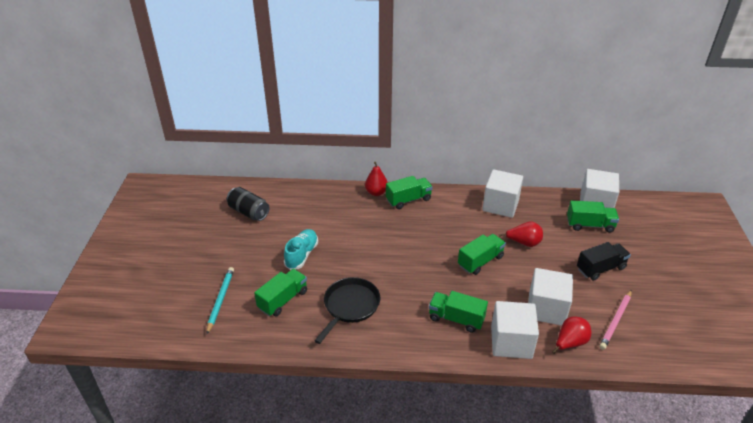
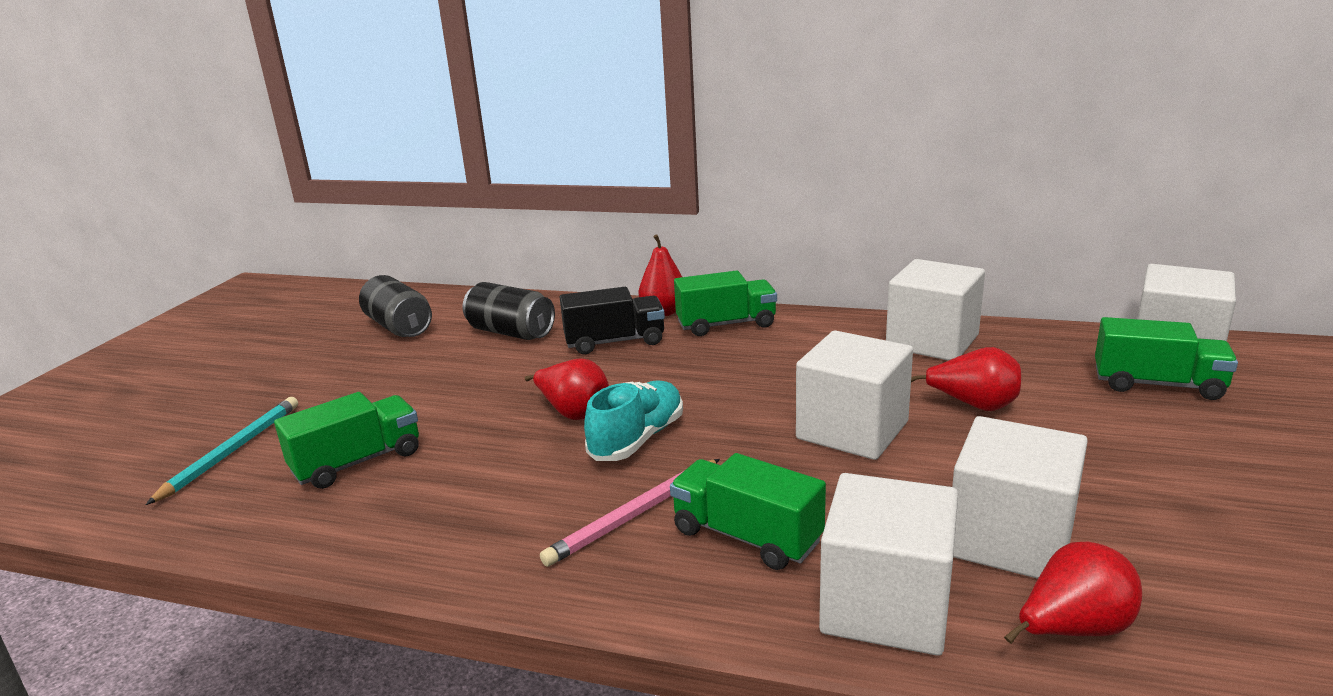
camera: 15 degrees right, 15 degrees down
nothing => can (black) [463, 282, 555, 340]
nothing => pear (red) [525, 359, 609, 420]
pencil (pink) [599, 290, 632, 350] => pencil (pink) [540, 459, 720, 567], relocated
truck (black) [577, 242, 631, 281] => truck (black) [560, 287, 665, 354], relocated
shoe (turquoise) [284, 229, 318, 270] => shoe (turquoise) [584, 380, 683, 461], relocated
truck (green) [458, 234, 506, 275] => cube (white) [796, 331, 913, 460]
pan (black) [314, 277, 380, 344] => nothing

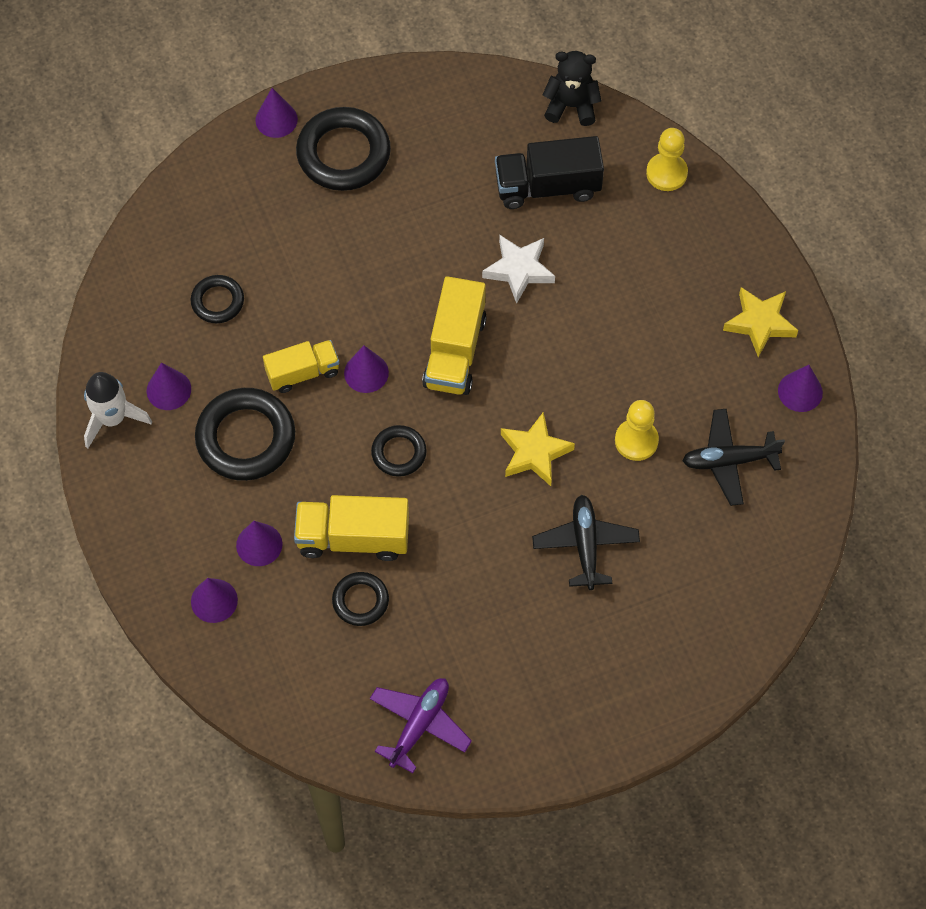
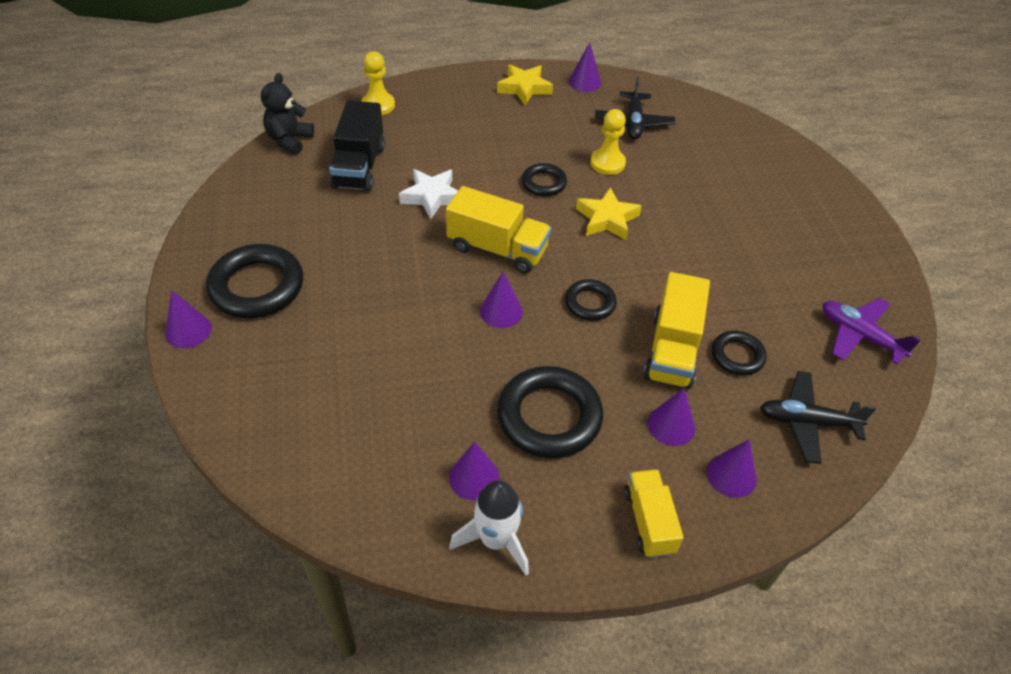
camera: 80 degrees left, 15 degrees down
ring (black) [191, 275, 244, 323] => ring (black) [522, 163, 567, 196], relocated
truck (yellow) [263, 340, 339, 393] => truck (yellow) [624, 469, 684, 558], relocated
plane (black) [532, 495, 640, 590] => plane (black) [760, 371, 876, 464], relocated

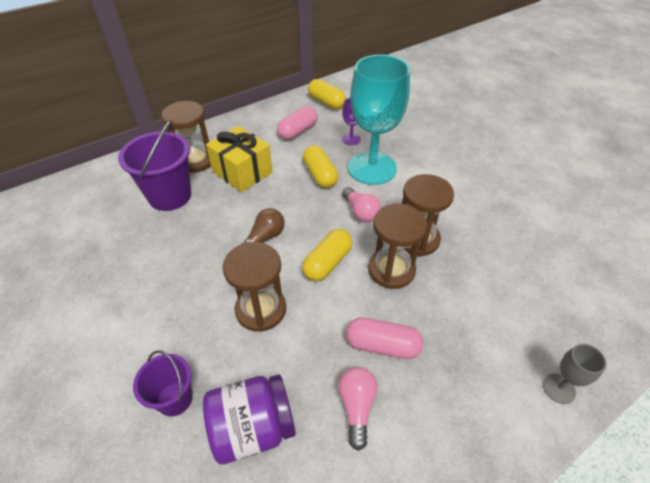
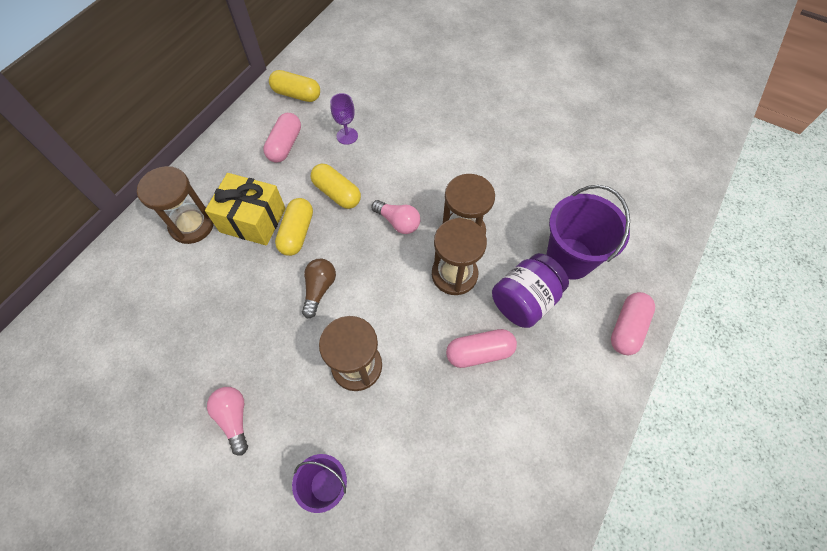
camera: 25 degrees left, 15 degrees up
light bulb (pink) [338, 367, 377, 451] => light bulb (pink) [207, 387, 248, 455], relocated
capsule (yellow) [302, 229, 352, 281] => capsule (yellow) [275, 198, 313, 256], relocated
jar (purple) [203, 374, 296, 464] => jar (purple) [492, 253, 569, 328], relocated
bucket (purple) [118, 120, 191, 211] => bucket (purple) [547, 185, 630, 280], relocated
goblet (grey) [543, 344, 607, 404] => capsule (pink) [611, 292, 655, 355]
goblet (turquoise) [348, 55, 410, 185] => nothing

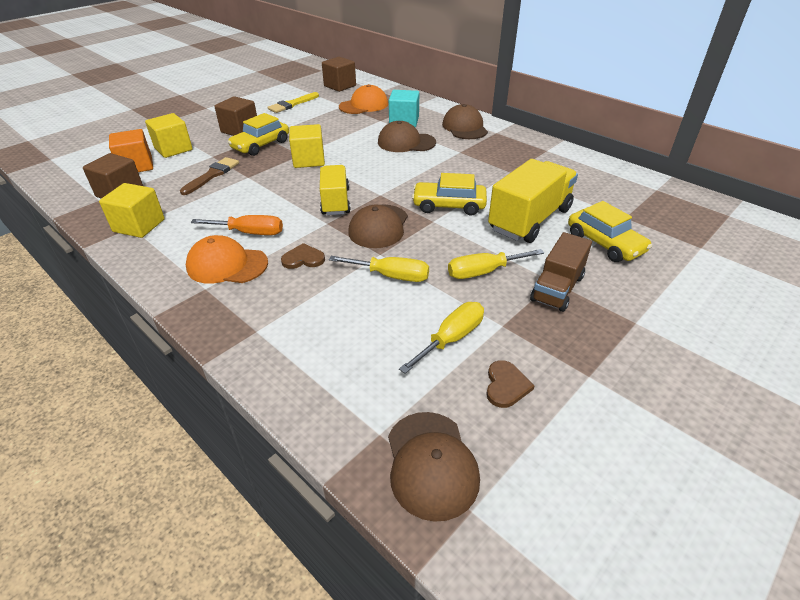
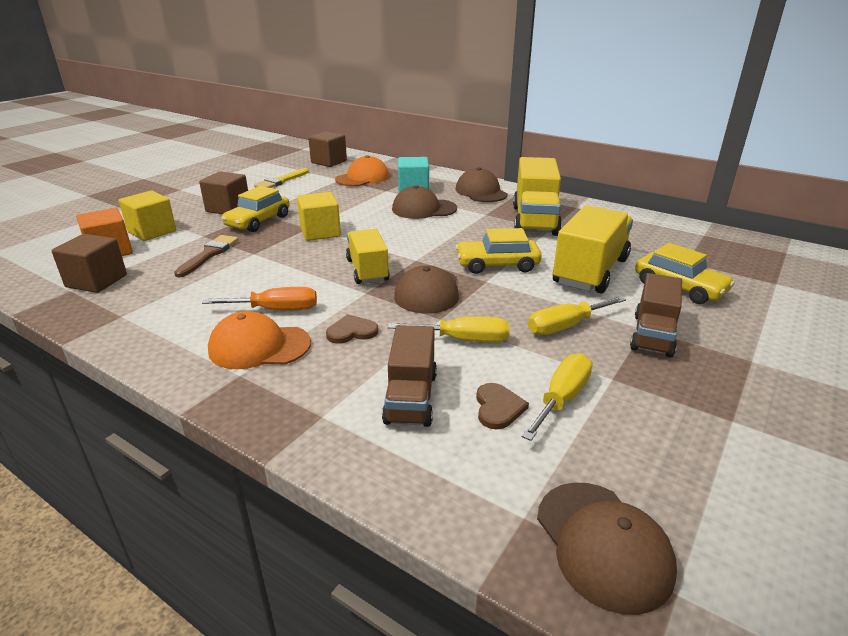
camera: 10 degrees left, 10 degrees down
nothing => truck (brown) [382, 325, 437, 427]
heart (brown) [486, 360, 534, 408] => heart (brown) [476, 383, 529, 429], relocated
nothing => truck (yellow) [513, 157, 562, 236]
cube (yellow) [99, 183, 165, 238] => nothing

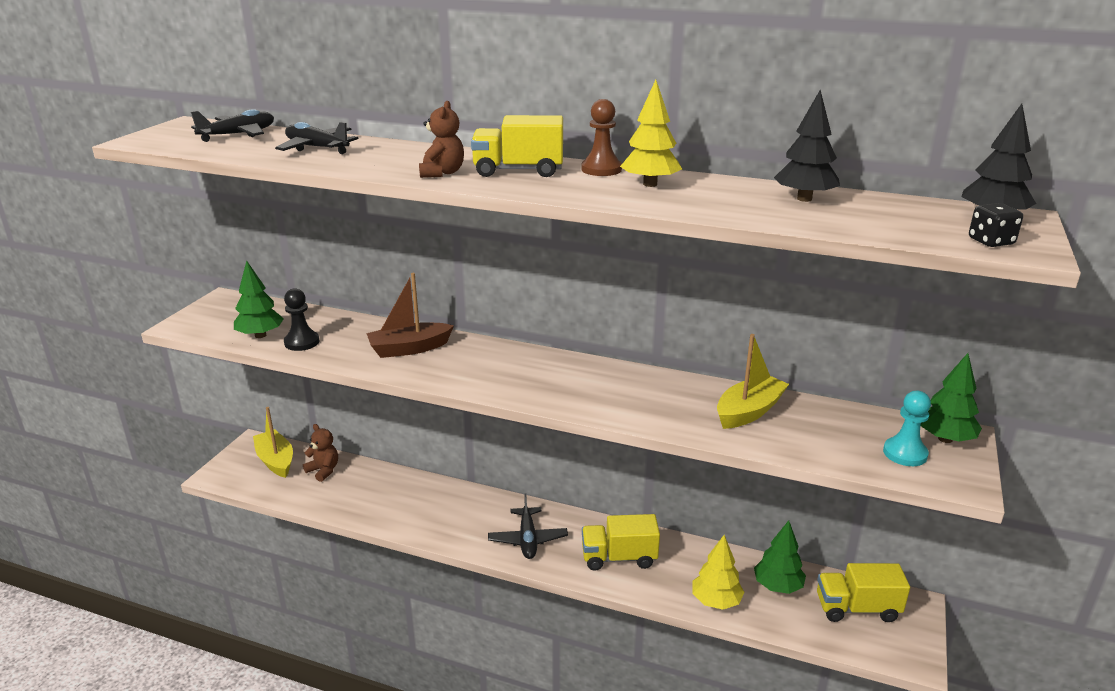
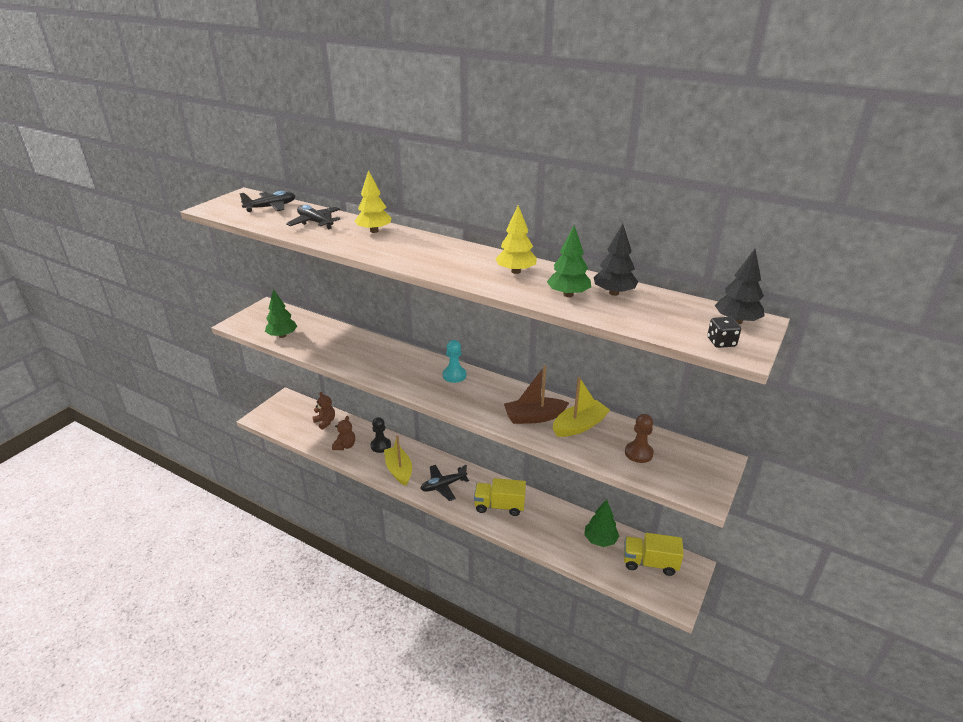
camera: 10 degrees right, 5 degrees up
teddy bear (brown) [419, 101, 464, 178] => teddy bear (brown) [332, 416, 355, 450], relocated
tree (yellow) [692, 535, 745, 610] => tree (yellow) [355, 170, 392, 233], relocated
pawn (black) [284, 288, 319, 351] => pawn (black) [371, 417, 391, 453], relocated
boat (yellow) [253, 407, 293, 478] => boat (yellow) [384, 436, 412, 486], relocated
plane (black) [488, 493, 568, 559] => plane (black) [420, 465, 469, 501], 60 degrees clockwise
pawn (turquoise) [883, 391, 931, 466] => pawn (turquoise) [443, 340, 466, 383], relocated
boat (brown) [366, 273, 454, 358] => boat (brown) [504, 365, 569, 424], relocated
tree (green) [920, 353, 982, 443] => tree (green) [547, 225, 591, 297], relocated
pawn (brown) [581, 99, 622, 176] => pawn (brown) [625, 414, 654, 463], relocated
truck (yellow) [471, 115, 563, 177] => nothing

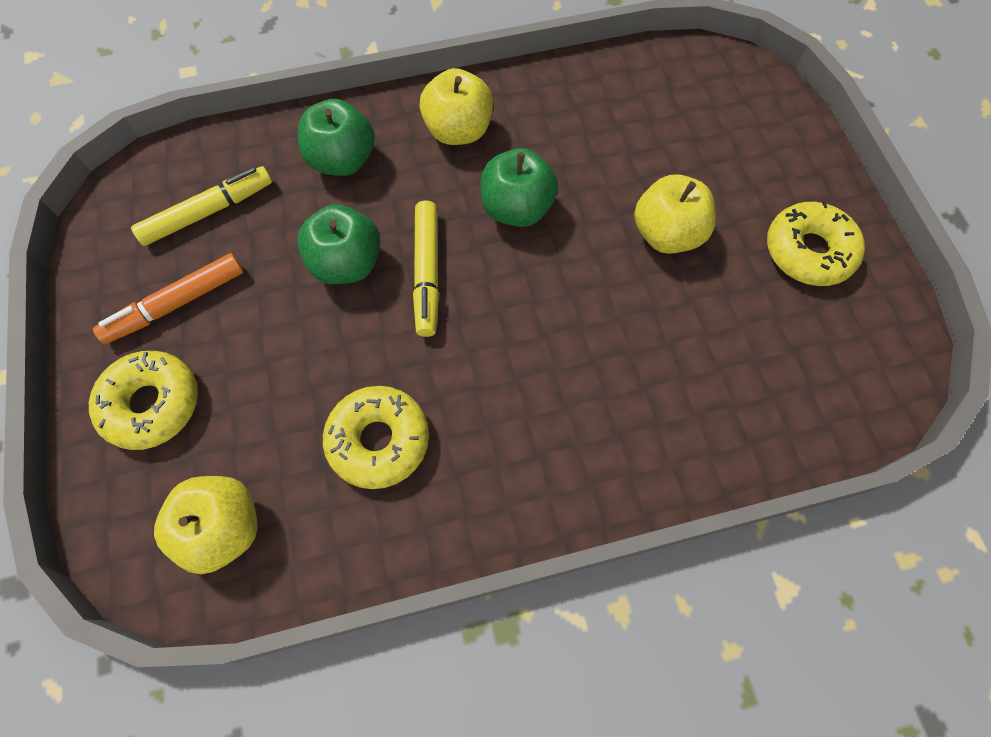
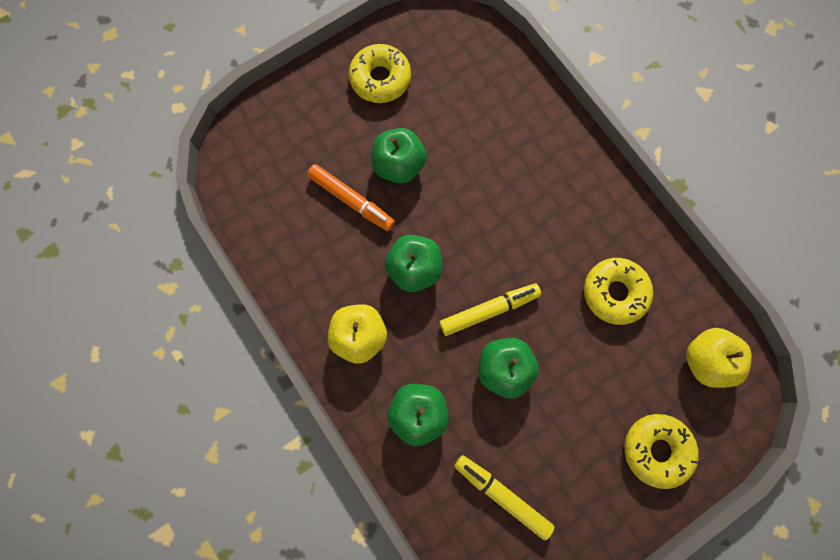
camera: 110 degrees left, 10 degrees up
marker (orange) [93, 253, 243, 344] => marker (orange) [307, 164, 395, 231], relocated
apple (yellow) [634, 174, 716, 254] => apple (green) [371, 128, 427, 184]

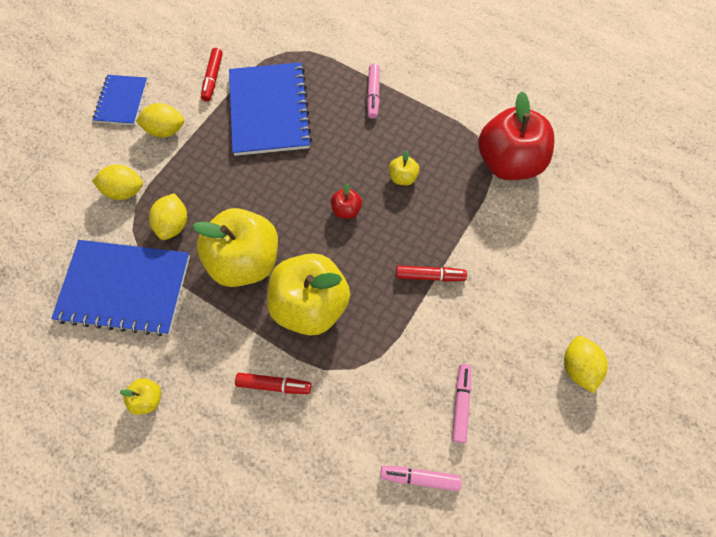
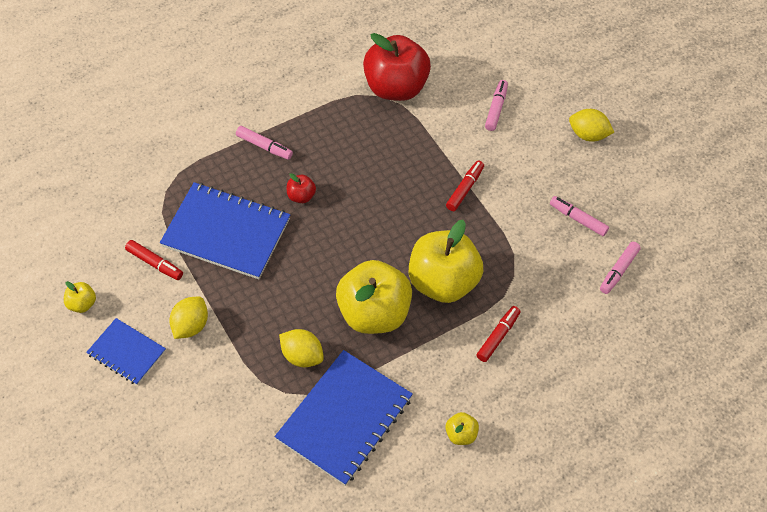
camera: 65 degrees left, 10 degrees down
apple (yellow) [389, 150, 419, 185] => apple (yellow) [64, 281, 96, 313], relocated
apple (red) [331, 183, 362, 219] => apple (red) [287, 173, 316, 203], relocated
nothing => marker (pink) [485, 80, 508, 131]
lemon (yellow) [92, 165, 143, 200] => nothing

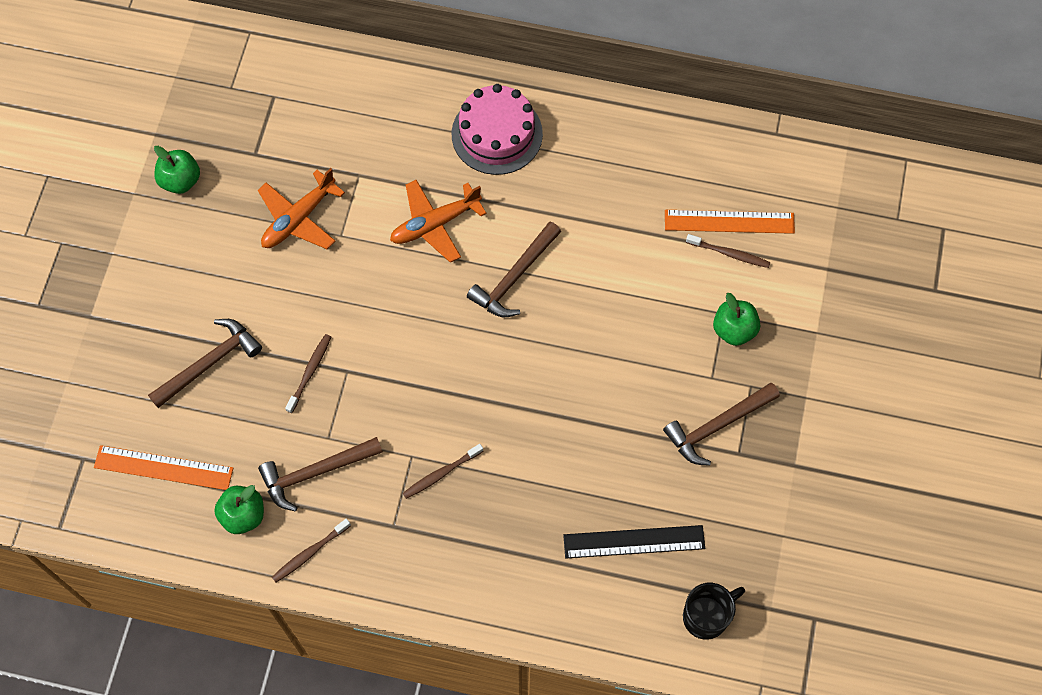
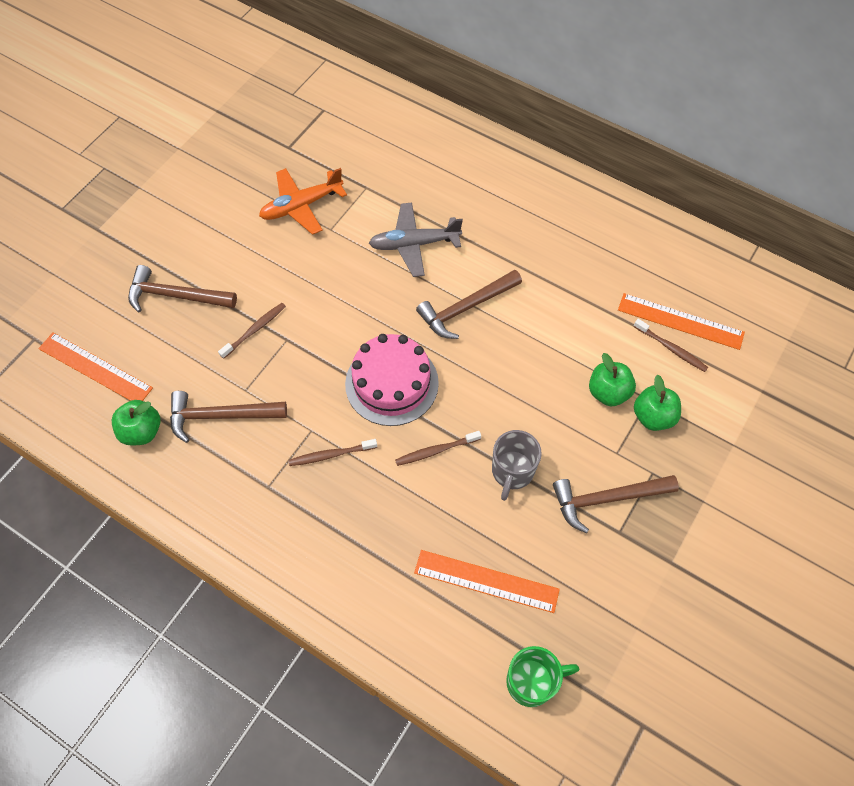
camera: 20 degrees right, 5 degrees down
hammer (brown) [148, 319, 262, 408] => hammer (brown) [128, 265, 237, 312], 150 degrees counterclockwise
cake (pink) [452, 84, 543, 175] => cake (pink) [345, 334, 439, 426], relocated
plane (orange) [390, 180, 487, 263] => plane (grey) [369, 202, 463, 277]
toothbrush (brown) [272, 519, 351, 582] => toothbrush (brown) [395, 431, 481, 466], relocated
ruler (black) [563, 525, 705, 558] => ruler (orange) [414, 550, 560, 613]
nothing => mug (grey) [492, 430, 542, 501]
mug (black) [683, 583, 745, 640] => mug (green) [506, 646, 579, 707]
apple (green) [154, 146, 200, 194] => apple (green) [589, 353, 636, 407], relocated

